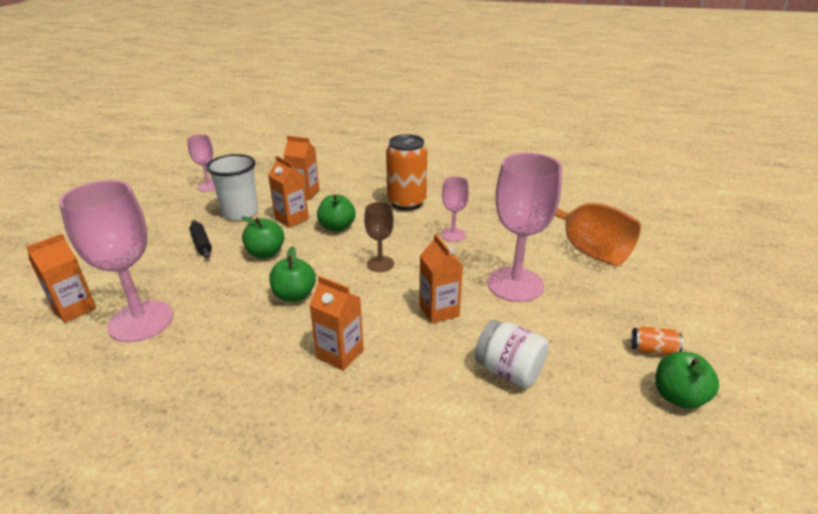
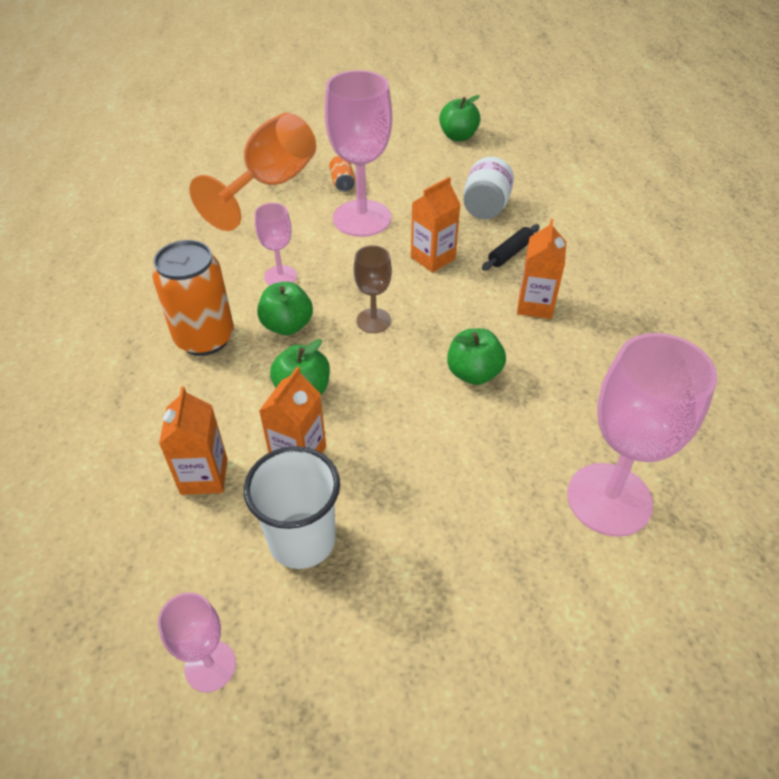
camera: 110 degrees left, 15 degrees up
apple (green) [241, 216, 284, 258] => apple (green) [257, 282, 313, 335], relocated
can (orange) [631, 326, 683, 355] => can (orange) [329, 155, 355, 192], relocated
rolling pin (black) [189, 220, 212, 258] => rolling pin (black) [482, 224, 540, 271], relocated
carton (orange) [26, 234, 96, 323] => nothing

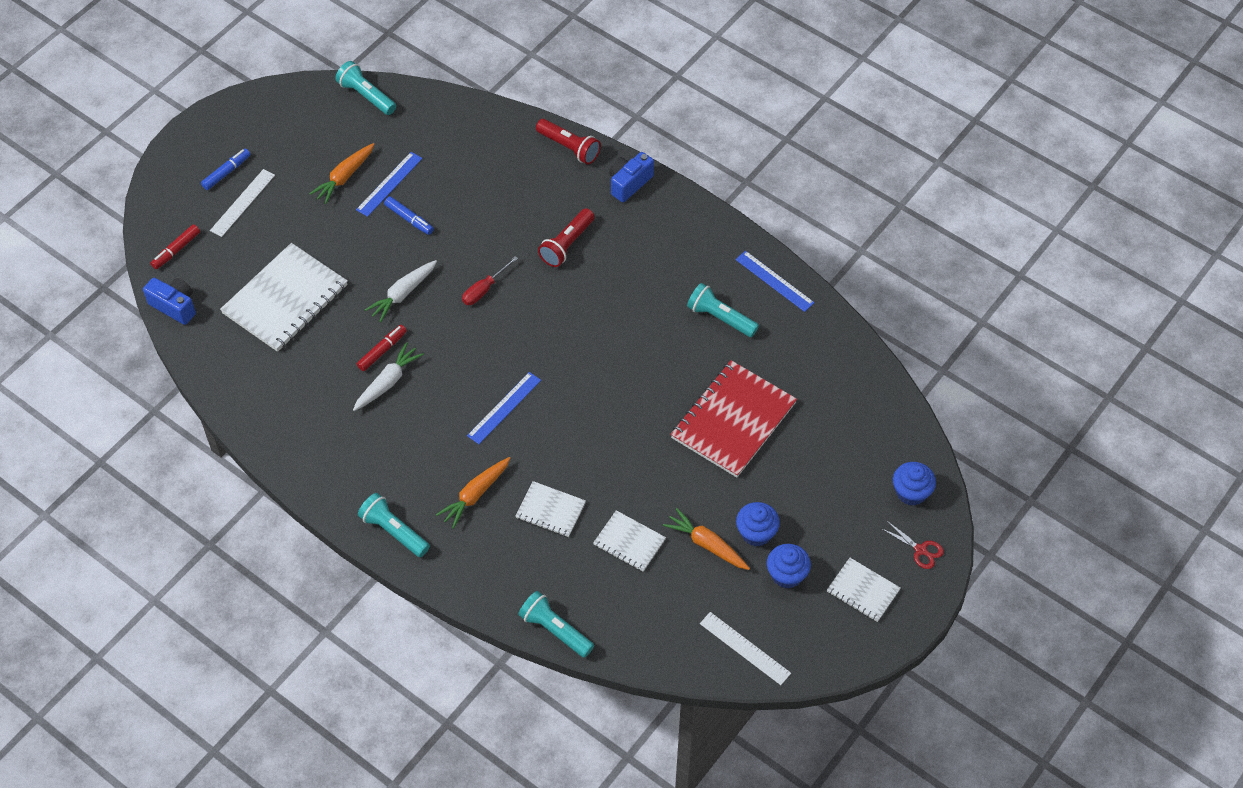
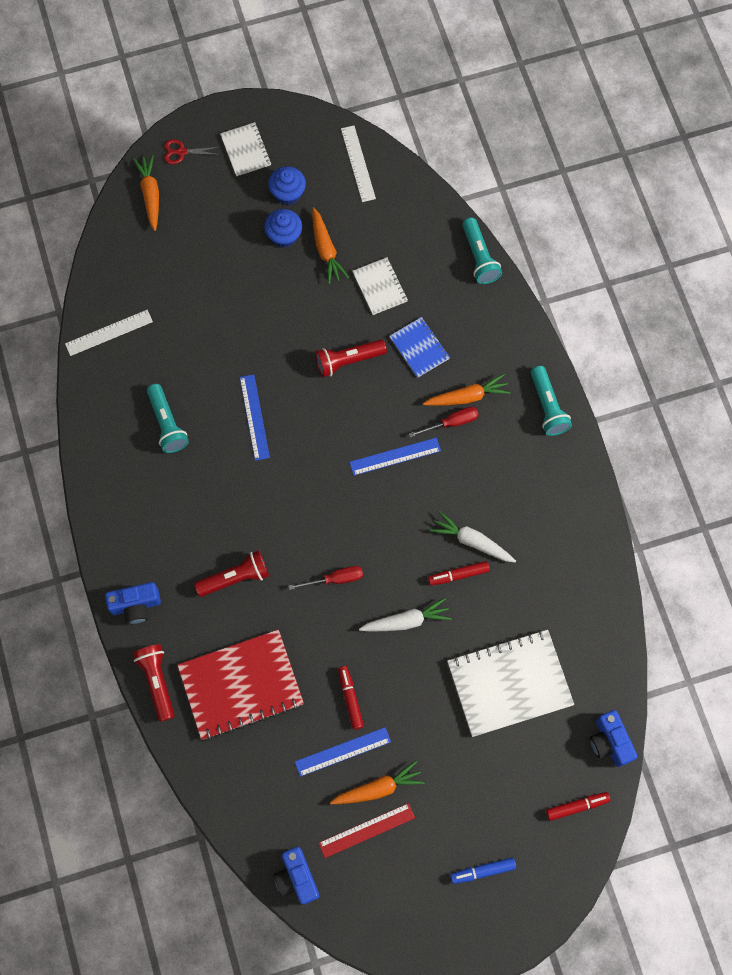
camera: 145 degrees left, 15 degrees up
ruler (white) [210, 169, 275, 237] => ruler (white) [65, 310, 153, 356], relocated
cupcake (blue) [893, 462, 936, 506] => carrot (orange) [133, 154, 159, 231]
scissors (red) [881, 521, 944, 569] => scissors (red) [164, 139, 220, 164], 75 degrees counterclockwise
notebook (red) [671, 360, 797, 477] => notebook (red) [177, 630, 304, 740], relocated
ruler (blue) [735, 251, 815, 312] => ruler (blue) [240, 374, 270, 461], relocated
flashlight (turquoise) [335, 61, 396, 115] => camera (blue) [274, 847, 319, 905]
nothing => flashlight (red) [315, 339, 387, 377]
nothing => ruler (red) [319, 803, 415, 858]
marker (blue) [384, 196, 434, 235] => marker (red) [338, 666, 364, 730]
notebook (white) [515, 481, 586, 537] => notebook (blue) [389, 317, 450, 378]
nothing => screwdriver (red) [409, 407, 479, 438]
carrot (white) [353, 342, 424, 411] => carrot (white) [430, 512, 516, 563], 45 degrees clockwise

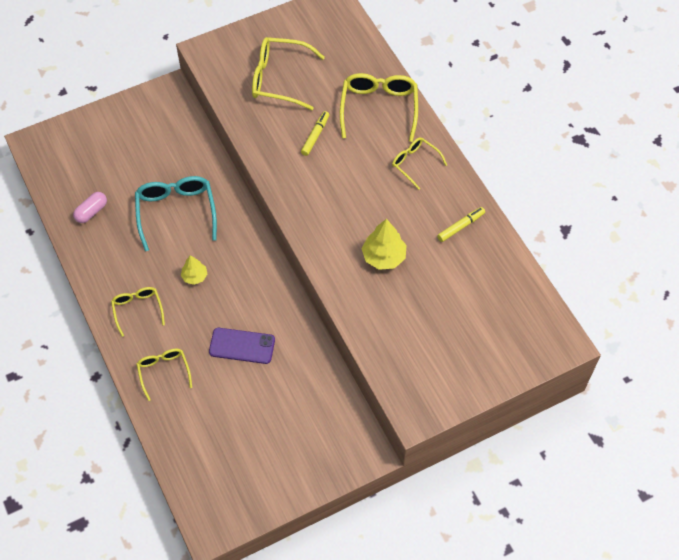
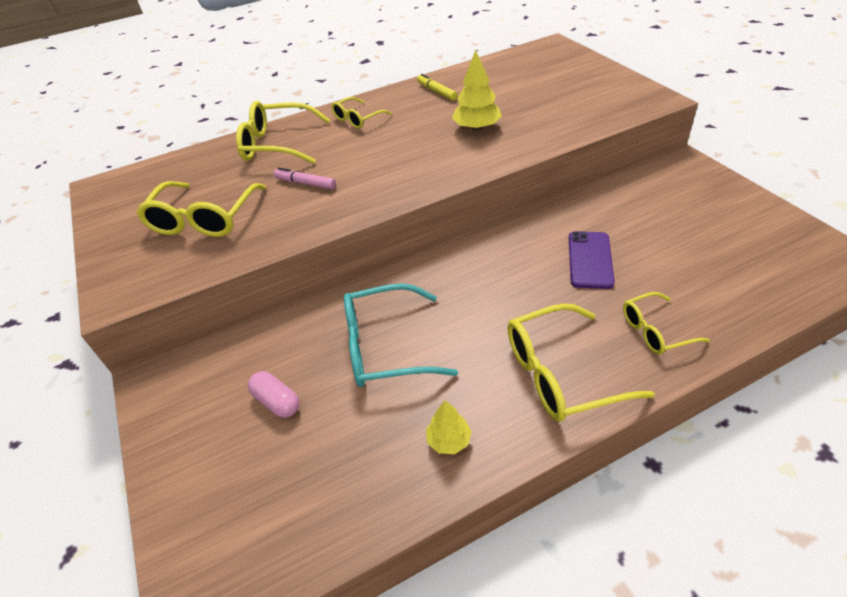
camera: 85 degrees left, 15 degrees down
capsule (pink) [73, 192, 107, 223] => capsule (pink) [248, 371, 299, 418], relocated
marker (yellow) [301, 111, 329, 156] => marker (pink) [274, 167, 336, 189]
tree (yellow) [181, 255, 207, 285] => tree (yellow) [426, 401, 472, 454], relocated
glasses (yellow) [111, 287, 165, 337] => glasses (yellow) [507, 303, 655, 422], x1.70

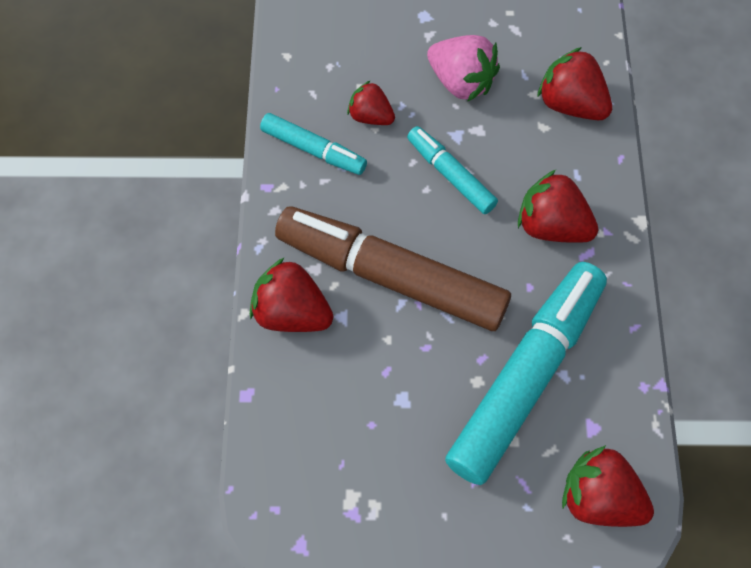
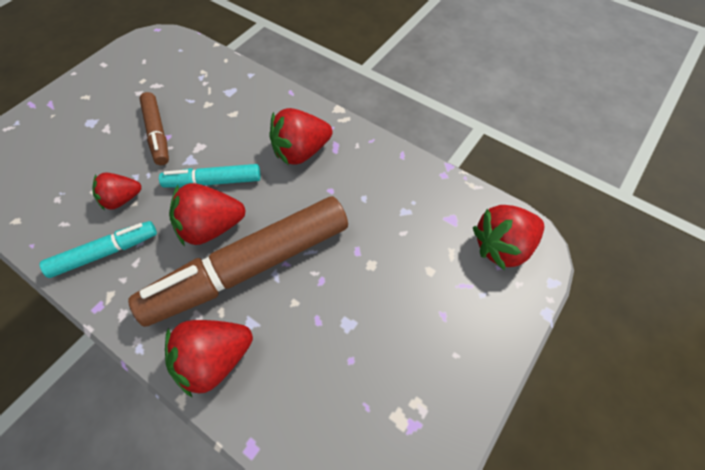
camera: 55 degrees left, 5 degrees down
strawberry (pink) [427, 35, 500, 102] => marker (brown) [139, 92, 169, 165]
strawberry (red) [537, 47, 612, 120] => strawberry (red) [169, 183, 246, 246], relocated
marker (turquoise) [445, 262, 607, 485] => nothing

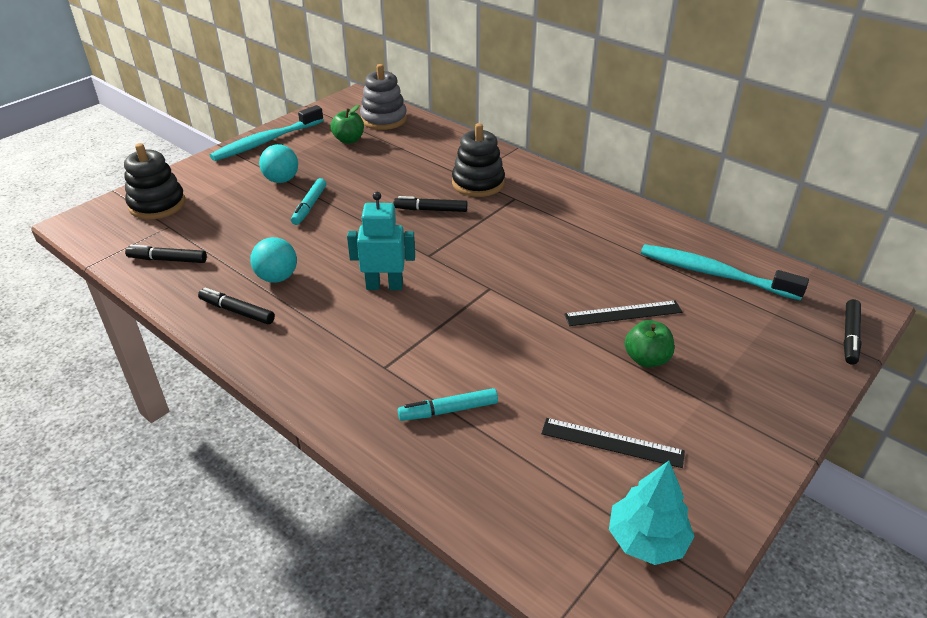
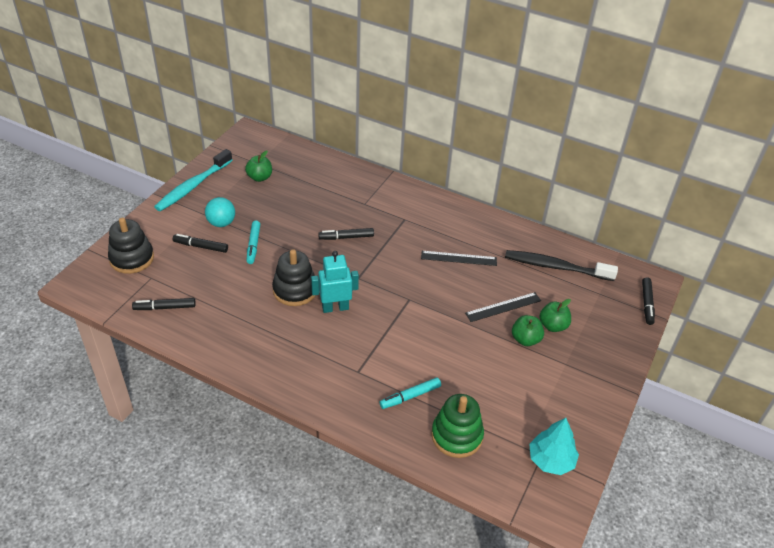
camera: 15 degrees left, 5 degrees up
marker (black) [198, 288, 275, 324] => marker (black) [173, 234, 228, 253], relocated
stacking toy (black) [452, 123, 505, 197] => stacking toy (black) [272, 249, 316, 306], relocated
ruler (black) [541, 418, 685, 468] => ruler (black) [421, 251, 497, 266], relocated
nothing => stacking toy (green) [431, 394, 484, 458]
toothbrush (turquoise) [641, 244, 809, 301] => toothbrush (black) [505, 250, 618, 281]
nothing => apple (green) [539, 299, 571, 332]
ball (turquoise) [250, 237, 297, 283] => nothing
stacking toy (grey) [360, 64, 407, 130] => nothing

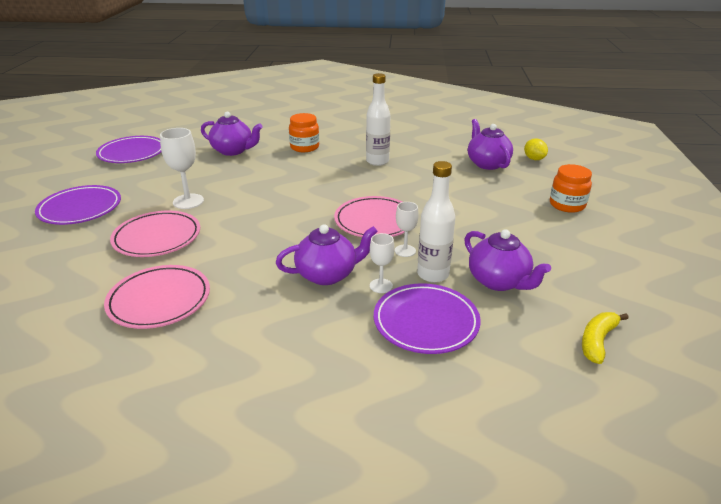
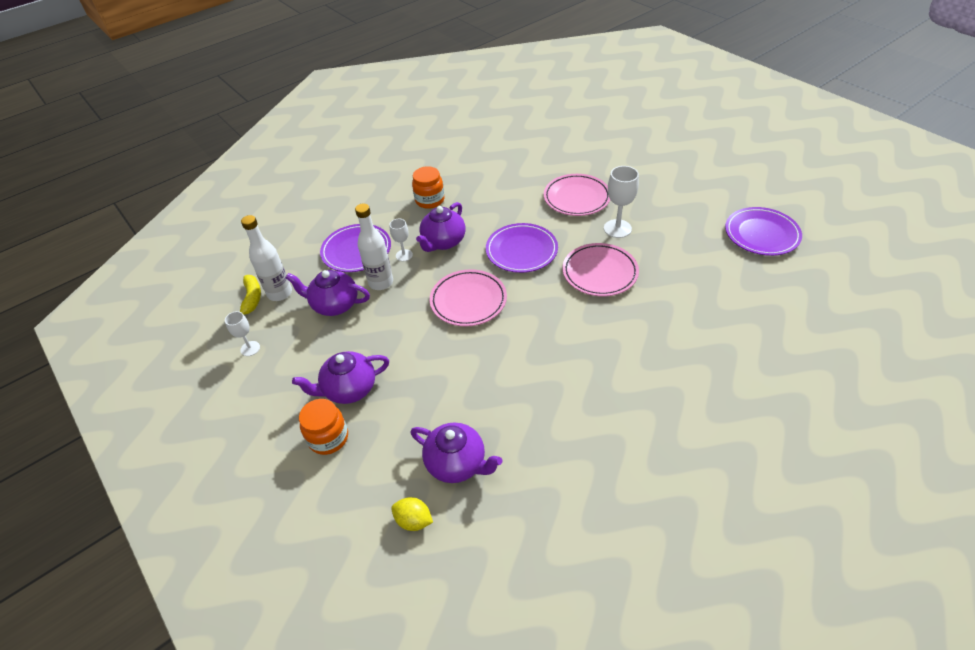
camera: 140 degrees right, 15 degrees up
goblet (white) [395, 202, 419, 257] => goblet (white) [225, 311, 260, 356], relocated
bottle (white) [366, 73, 391, 166] => bottle (white) [241, 215, 292, 301], relocated
teapot (purple) [201, 112, 263, 156] => teapot (purple) [292, 351, 389, 404], relocated
jar (orange) [289, 113, 319, 152] => jar (orange) [412, 166, 445, 209], relocated
plate (purple) [35, 185, 121, 225] => plate (purple) [486, 223, 558, 273], relocated
plate (pink) [104, 265, 210, 329] => plate (pink) [562, 243, 639, 296], relocated

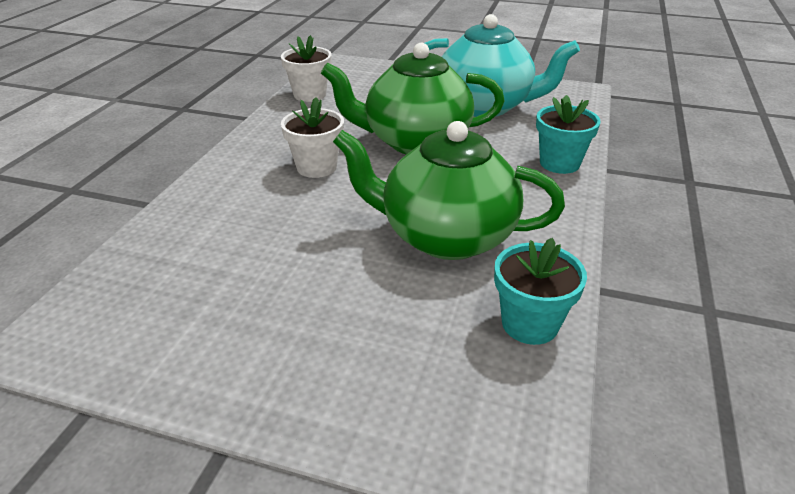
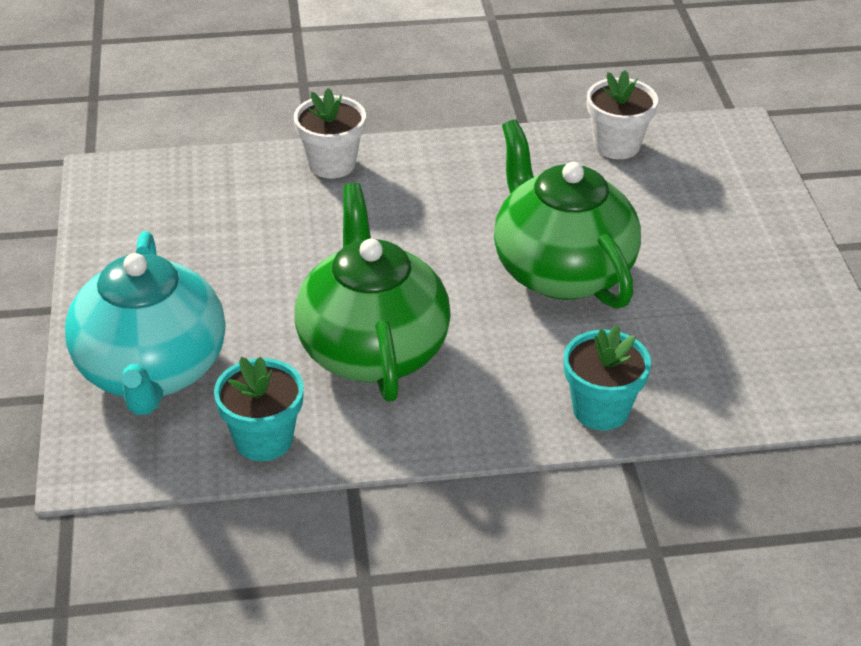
camera: 65 degrees right, 5 degrees up
teapot (turquoise) [425, 14, 580, 117] => teapot (turquoise) [65, 231, 225, 415], relocated
flower pot (white) [281, 97, 344, 178] => flower pot (white) [294, 88, 366, 178], relocated

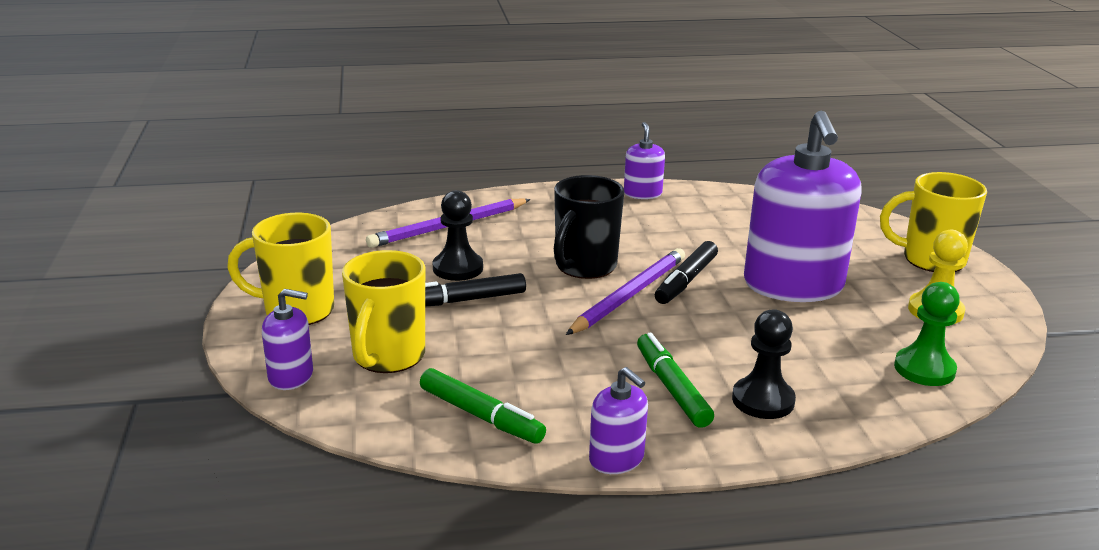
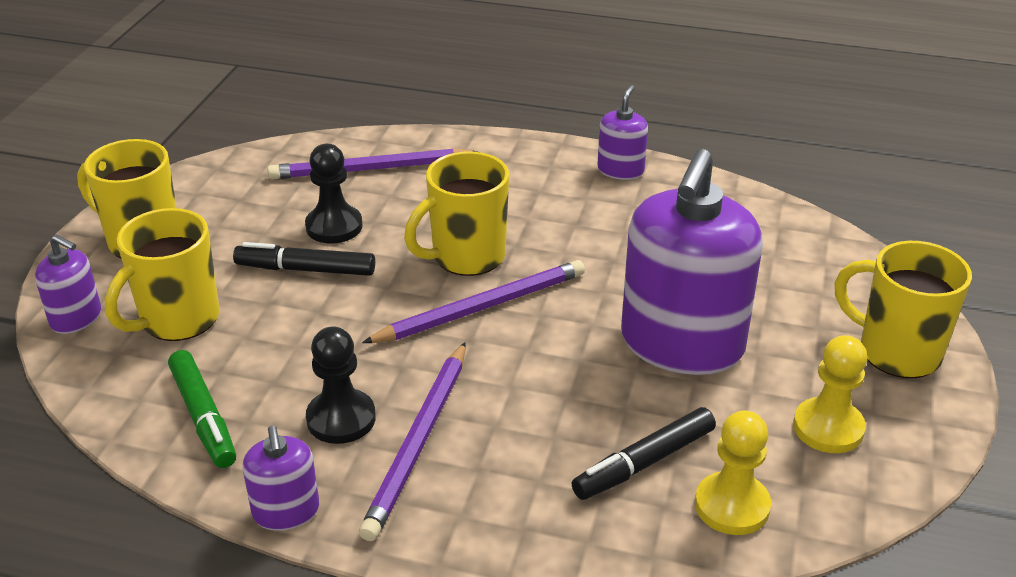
camera: 25 degrees right, 10 degrees up
pawn (black) [732, 309, 796, 419] => pawn (black) [306, 326, 376, 444], relocated
marker (green) [637, 333, 714, 428] => pencil (purple) [359, 342, 466, 541]
mug (black) [554, 175, 624, 279] => mug (yellow) [404, 151, 509, 276]
marker (black) [655, 241, 718, 304] => marker (black) [571, 407, 716, 500], relocated
pawn (green) [894, 282, 960, 386] => pawn (yellow) [695, 410, 771, 535]

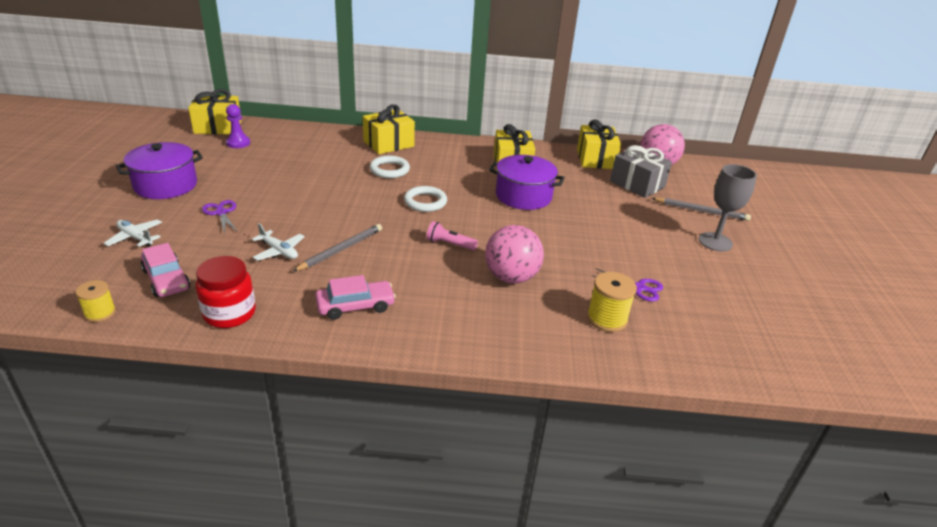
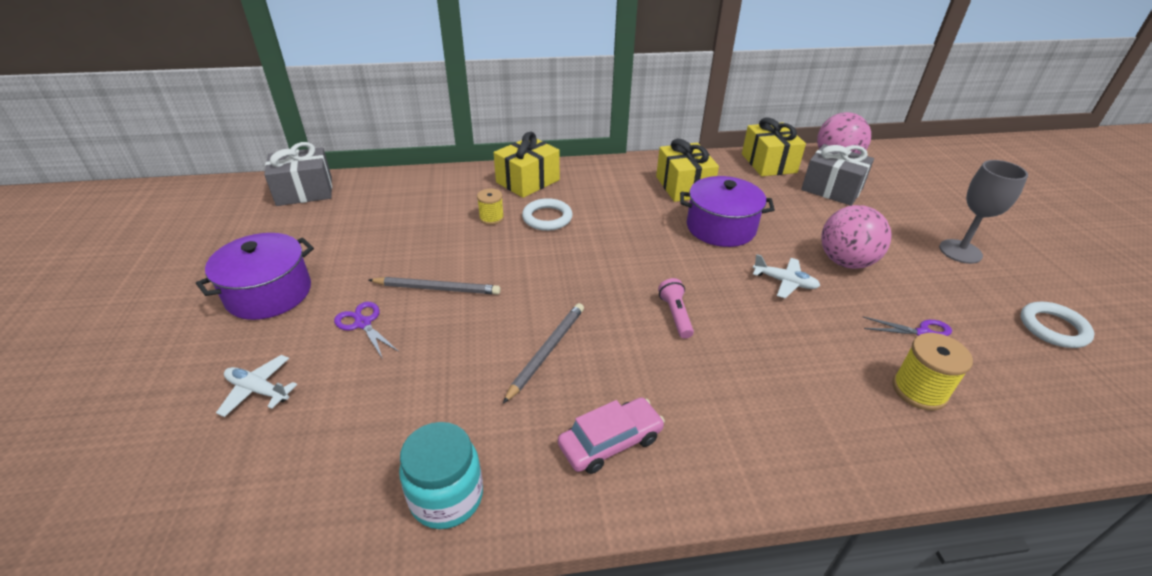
camera: 10 degrees left, 5 degrees up
gift (yellow) [188, 89, 242, 134] => gift (grey) [264, 142, 332, 206]
pencil (grey) [652, 198, 751, 221] => pencil (grey) [369, 277, 501, 295], relocated
jar (red) [196, 256, 256, 328] => jar (turquoise) [399, 422, 483, 529]
spool (yellow) [75, 280, 116, 322] => spool (yellow) [477, 189, 504, 225], relocated
flashlight (pink) [426, 221, 478, 250] => flashlight (pink) [658, 278, 694, 339], 75 degrees clockwise
plane (white) [252, 223, 305, 261] => plane (white) [753, 254, 820, 298], relocated
ball (pink) [485, 225, 544, 284] => ball (pink) [821, 205, 892, 269], relocated
ring (white) [404, 186, 447, 212] => ring (white) [1020, 302, 1095, 348], relocated
car (pink) [140, 243, 190, 297] => nothing
pawn (purple) [226, 104, 250, 148] => nothing

